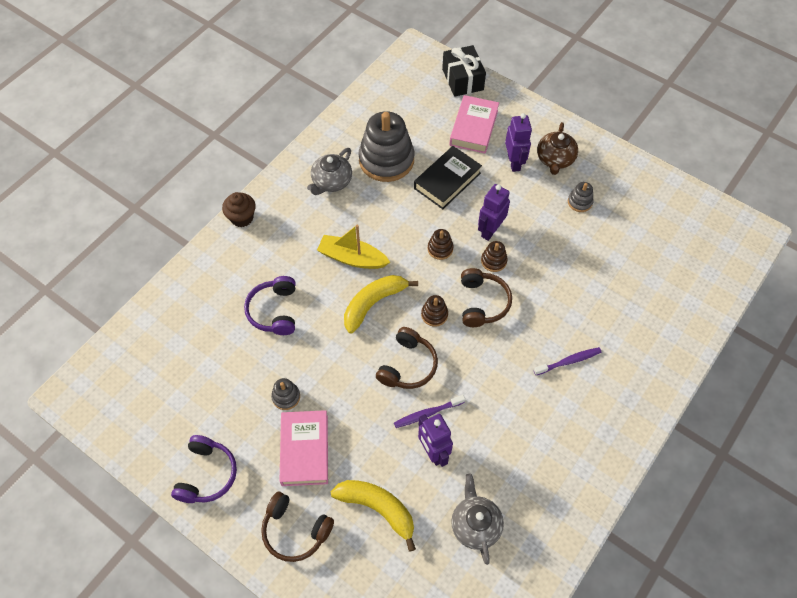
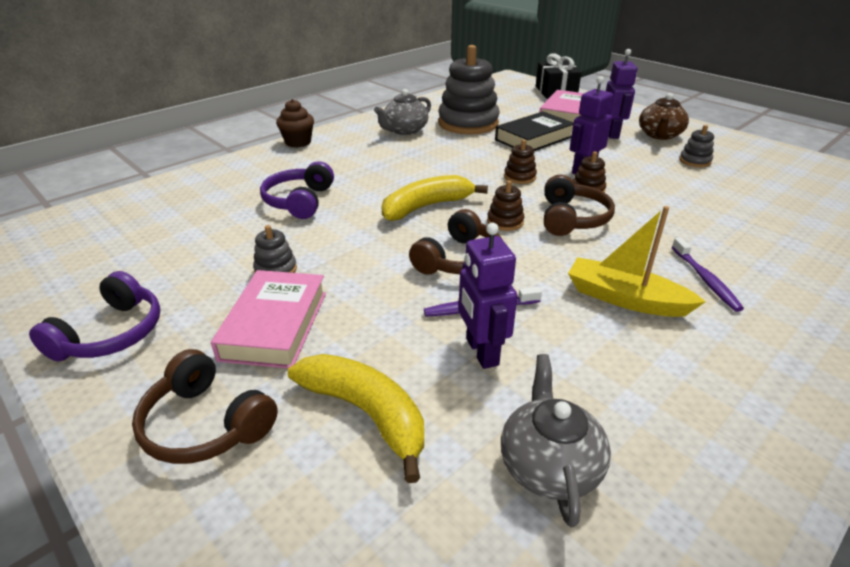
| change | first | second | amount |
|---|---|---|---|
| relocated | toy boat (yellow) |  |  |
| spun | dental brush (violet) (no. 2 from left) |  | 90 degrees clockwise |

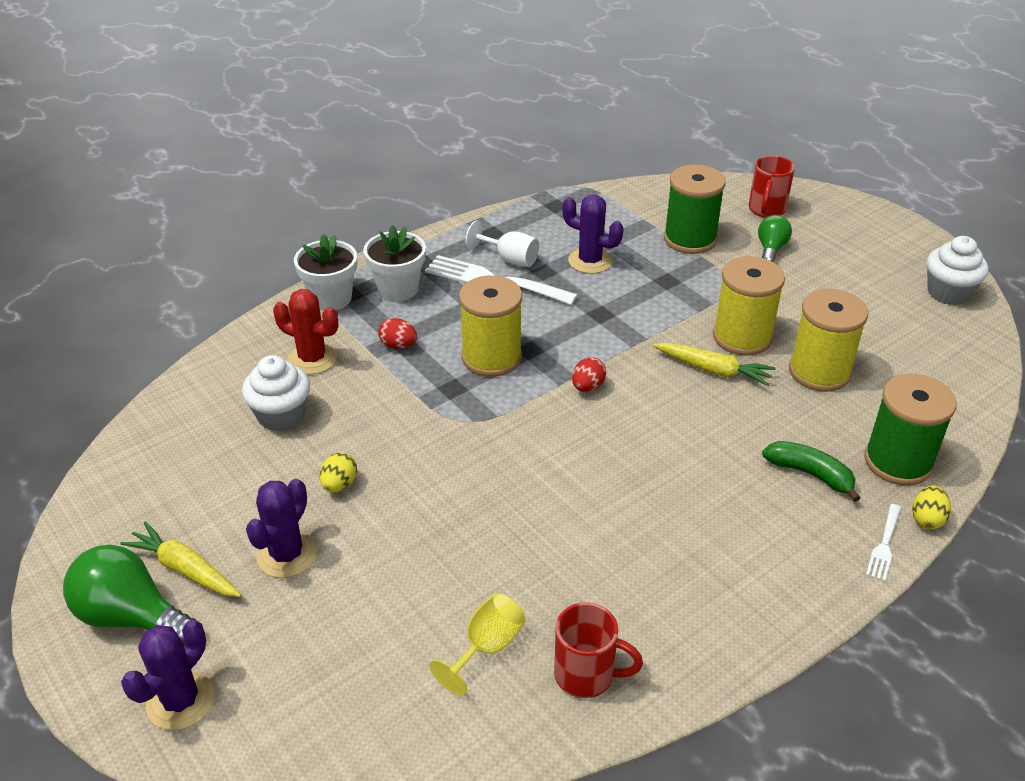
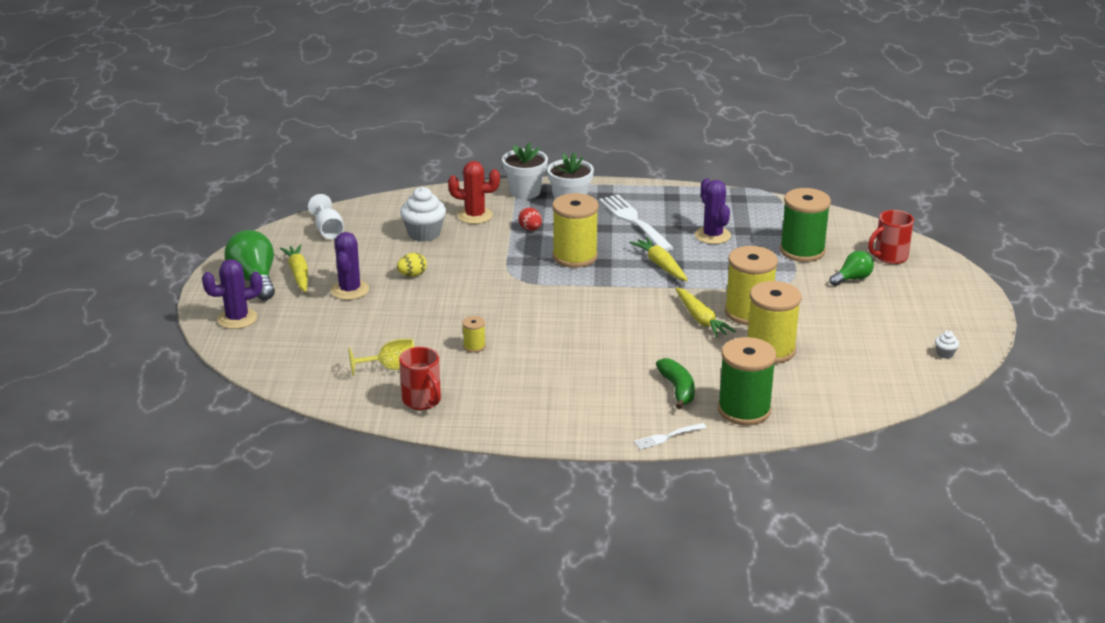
| change | first | second | amount |
|---|---|---|---|
| relocated | chalice (snow-white) |  |  |
| size | fairy cake (snow-white) (no. 2 from left) |  | x0.46 |
| spun | prickly plant (scarlet) |  | 60 degrees counterclockwise |
| missing | egg shape (scarlet) (no. 2 from left) |  |  |
| spun | prickly plant (violet) (no. 2 from left) |  | 60 degrees counterclockwise |
| missing | egg shape (yellow) (no. 2 from left) |  |  |
| appeared |  | toy carrot (yellow) (no. 2 from left) |  |
| appeared |  | reel of thread (yellow) (no. 1 from left) |  |

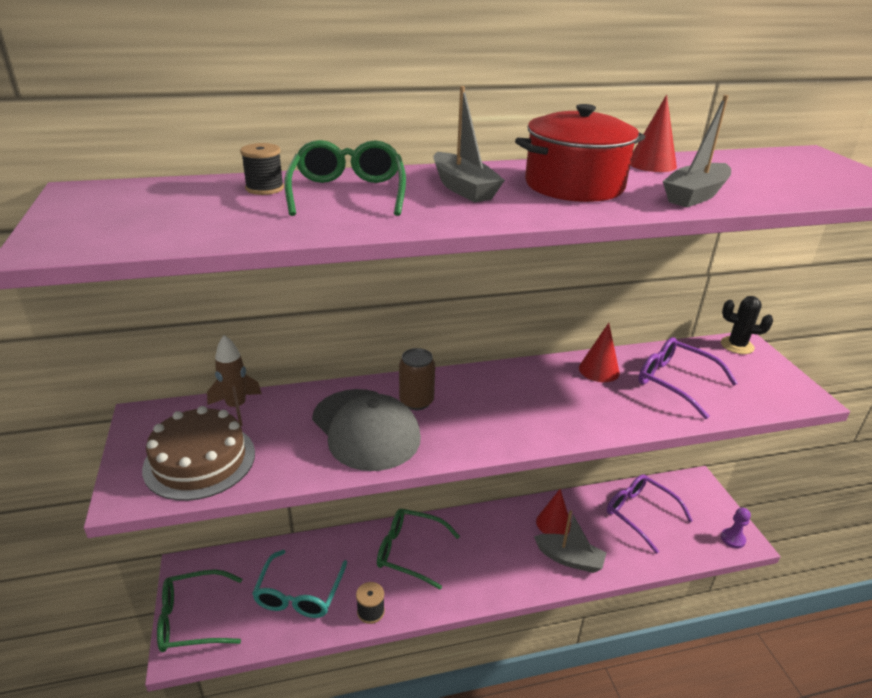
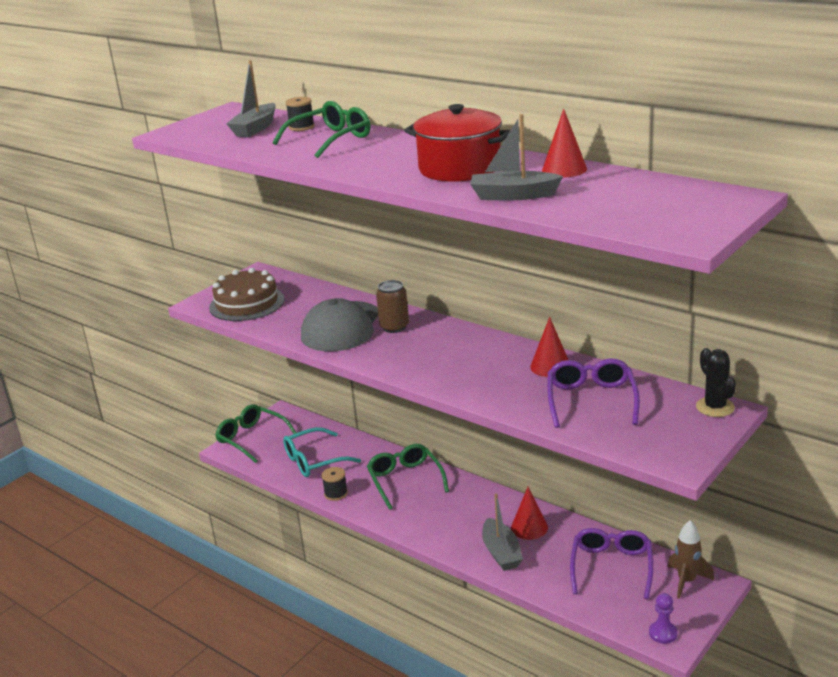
| change | first | second | amount |
|---|---|---|---|
| relocated | toy boat (gray) (no. 1 from left) |  |  |
| relocated | rocket (brown) |  |  |

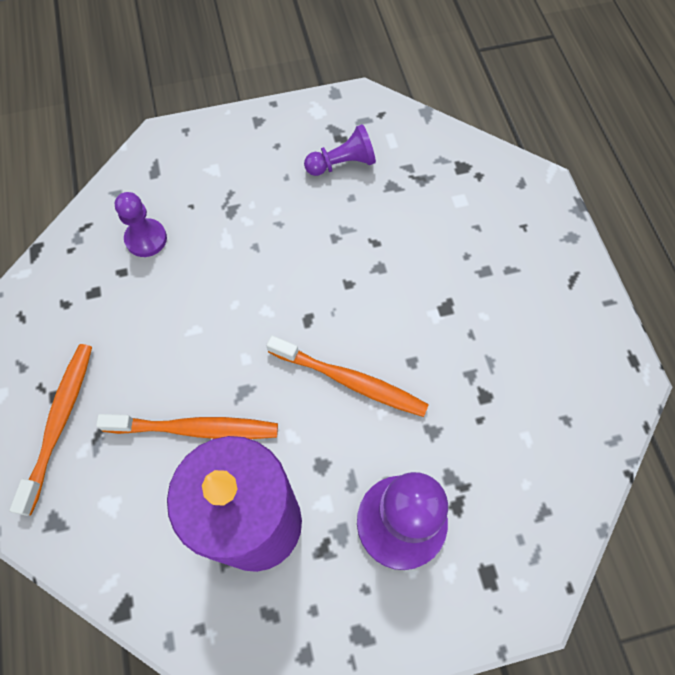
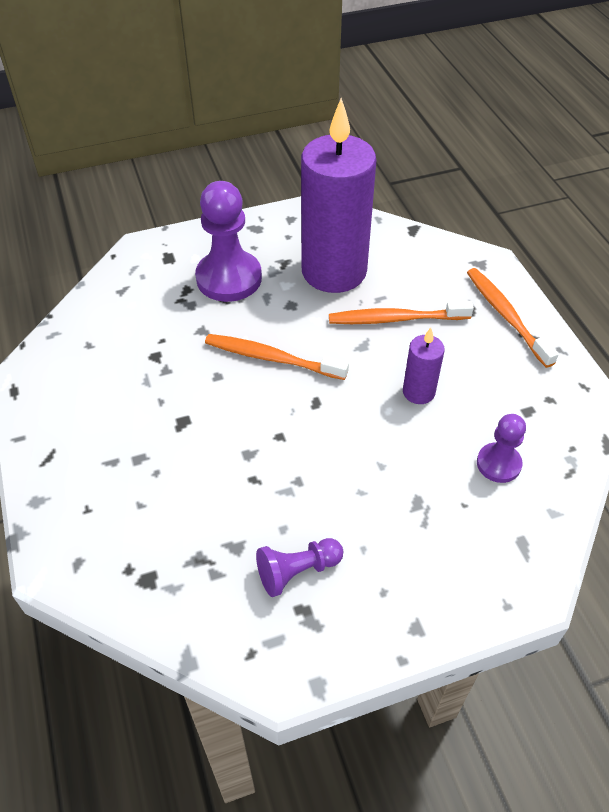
| change | first | second | amount |
|---|---|---|---|
| spun | dental brush (orange-coloured) (no. 1 from left in the first image) | dental brush (orange-coloured) (no. 3 from left) | 150 degrees clockwise |
| appeared |  | candle (violet) (no. 2 from left) |  |

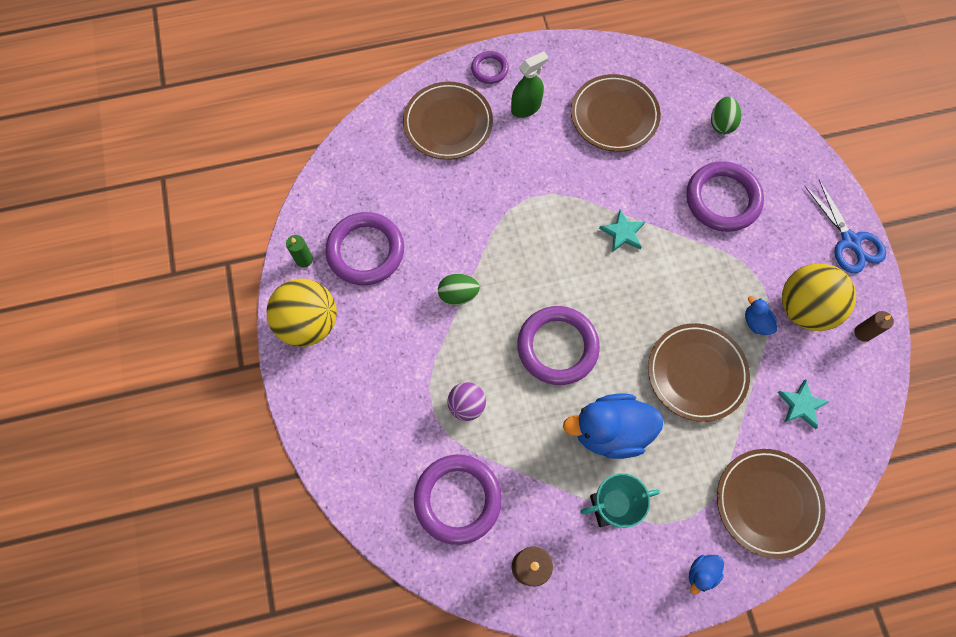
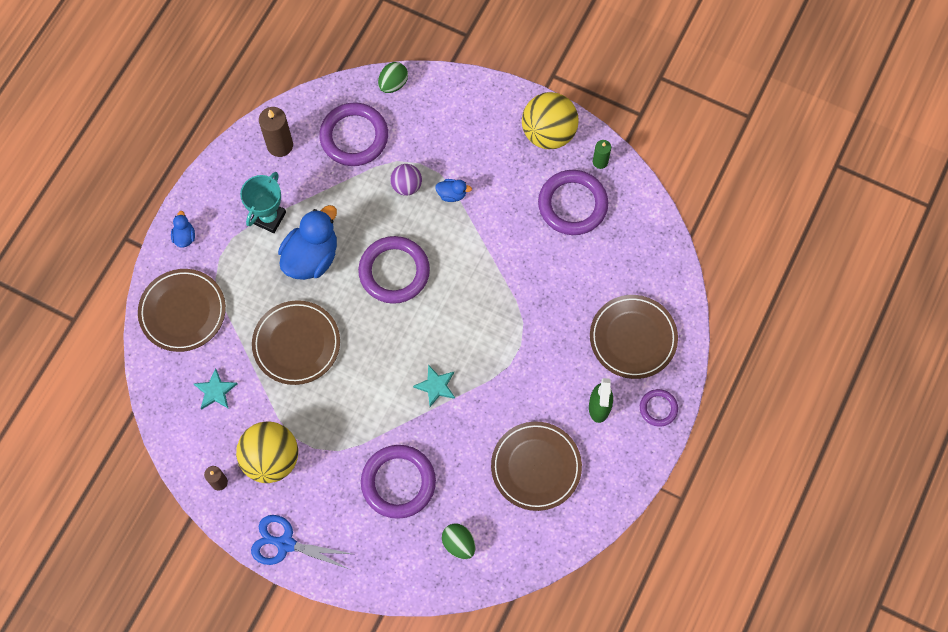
| change | first | second | amount |
|---|---|---|---|
| relocated | egg shape (leaf-green) (no. 1 from left) |  |  |
| relocated | rubber duck (blue) (no. 3 from left) |  |  |

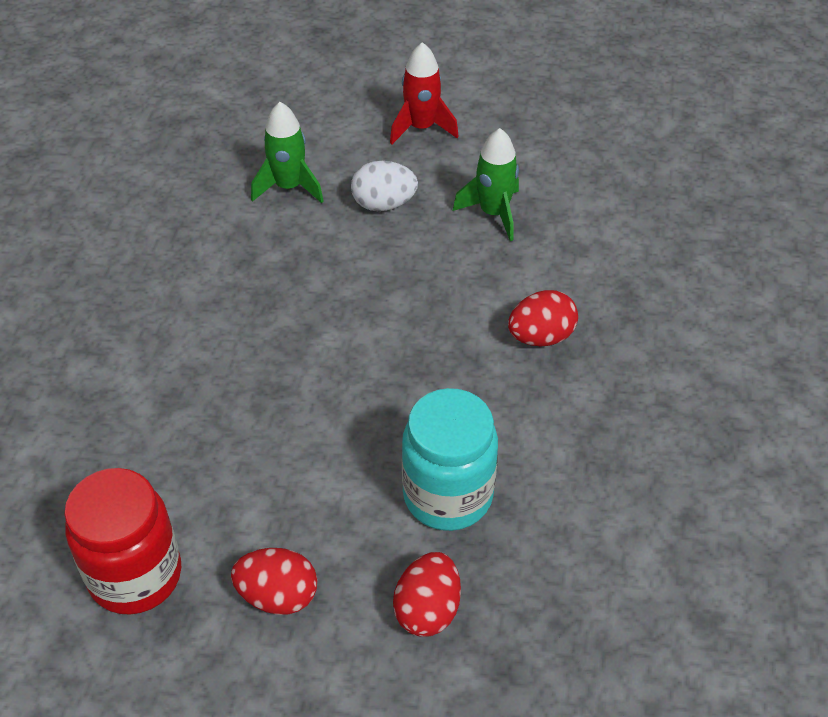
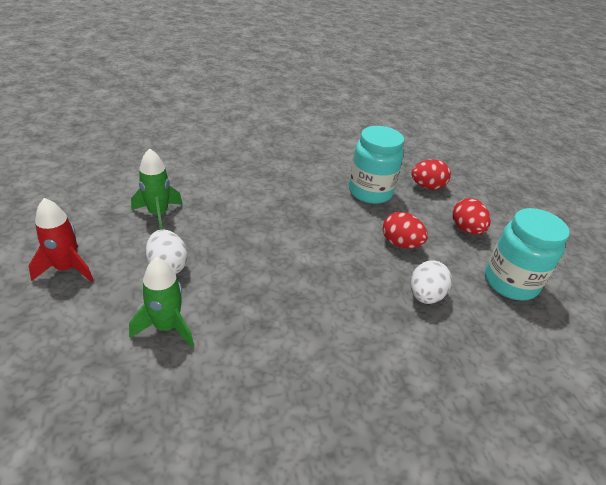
| change | first | second | amount |
|---|---|---|---|
| relocated | egg shape (scarlet) (no. 3 from left in the first image) | egg shape (scarlet) (no. 1 from left) |  |
| colour | preserve jar (scarlet) | preserve jar (aqua) (no. 2 from left) |  |
| appeared |  | egg shape (snow-white) (no. 2 from left) |  |

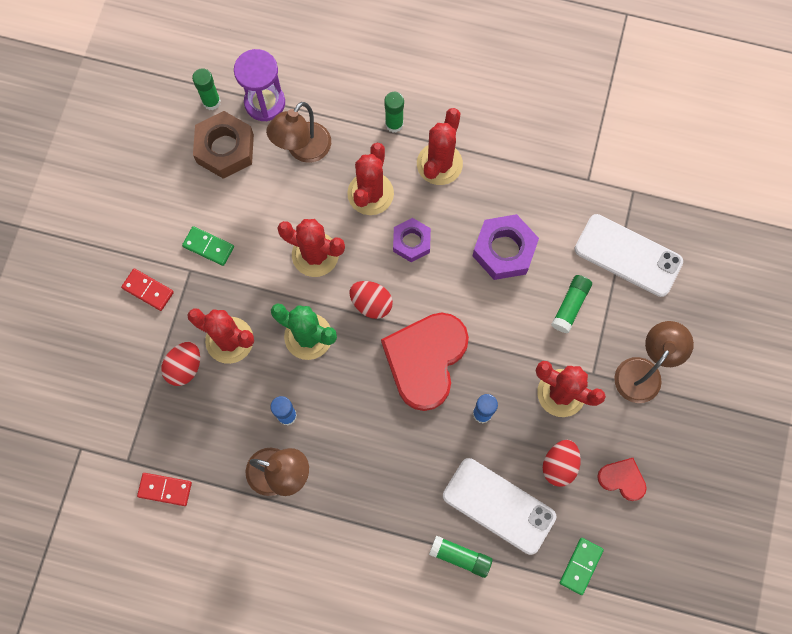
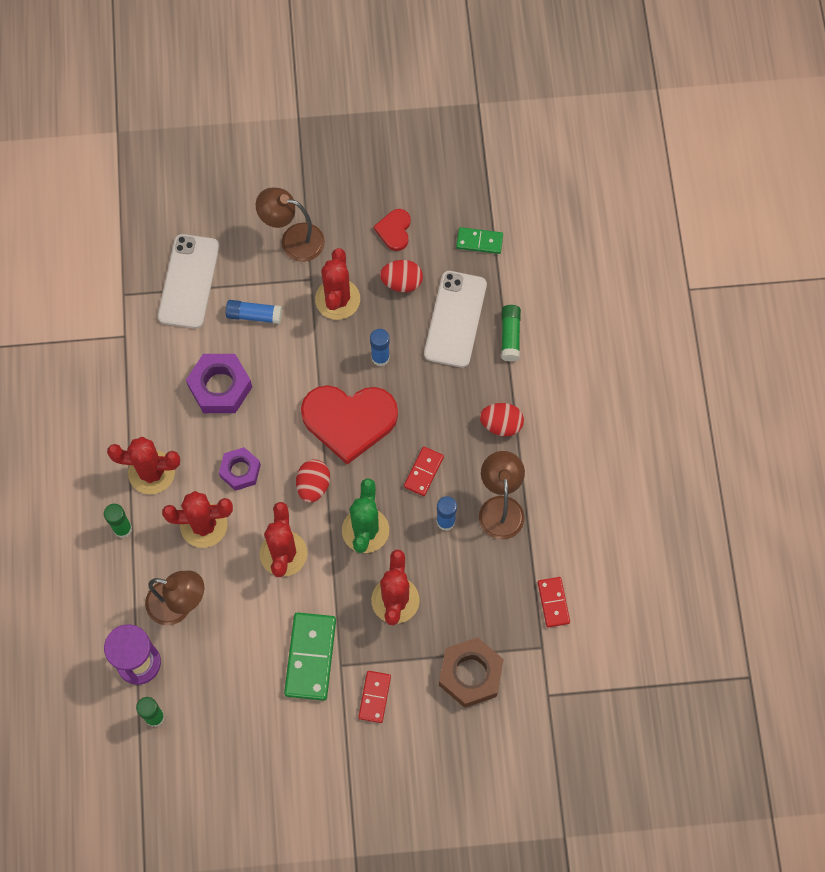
| change | first | second | amount |
|---|---|---|---|
| relocated | hexagon nut (brown) |  |  |
| size | domino tile (leaf-green) (no. 1 from left) |  | x1.74 |
| colour | stick of glue (leaf-green) (no. 4 from left) | stick of glue (blue) (no. 1 from left) |  |
| relocated | egg shape (scarlet) (no. 1 from left in the first image) | egg shape (scarlet) (no. 3 from left) |  |
| appeared |  | domino tile (scarlet) (no. 2 from left) |  |

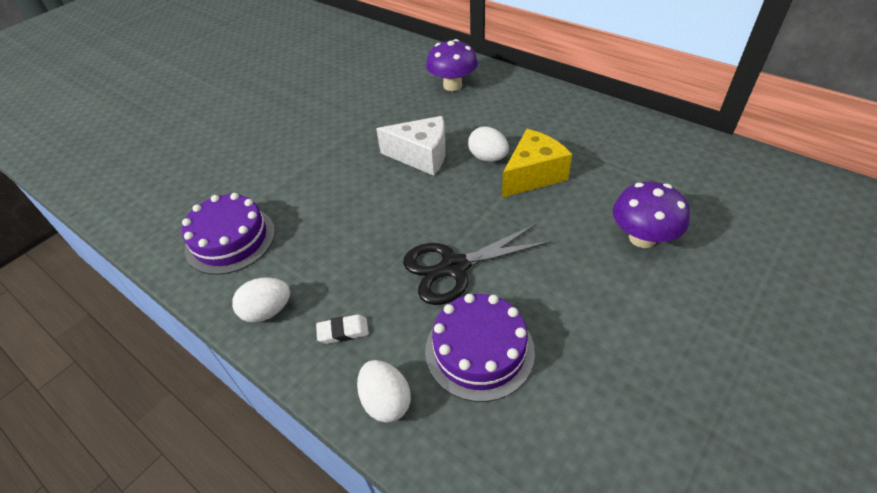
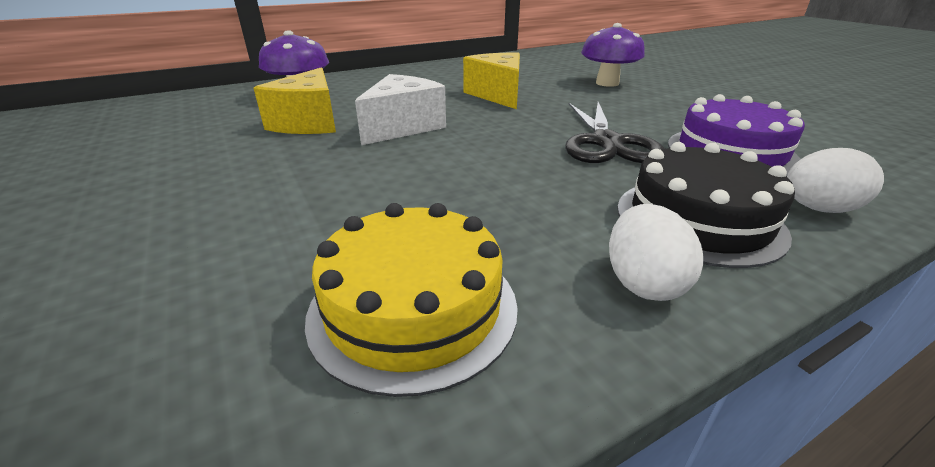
| change | first | second | amount |
|---|---|---|---|
| missing | egg shape (snow-white) (no. 3 from left) |  |  |
| colour | layer cake (violet) (no. 1 from left) | layer cake (yellow) |  |
| exchanged | eraser (snow-white) | layer cake (black) |  |
| appeared |  | cheese (yellow) (no. 1 from left) |  |

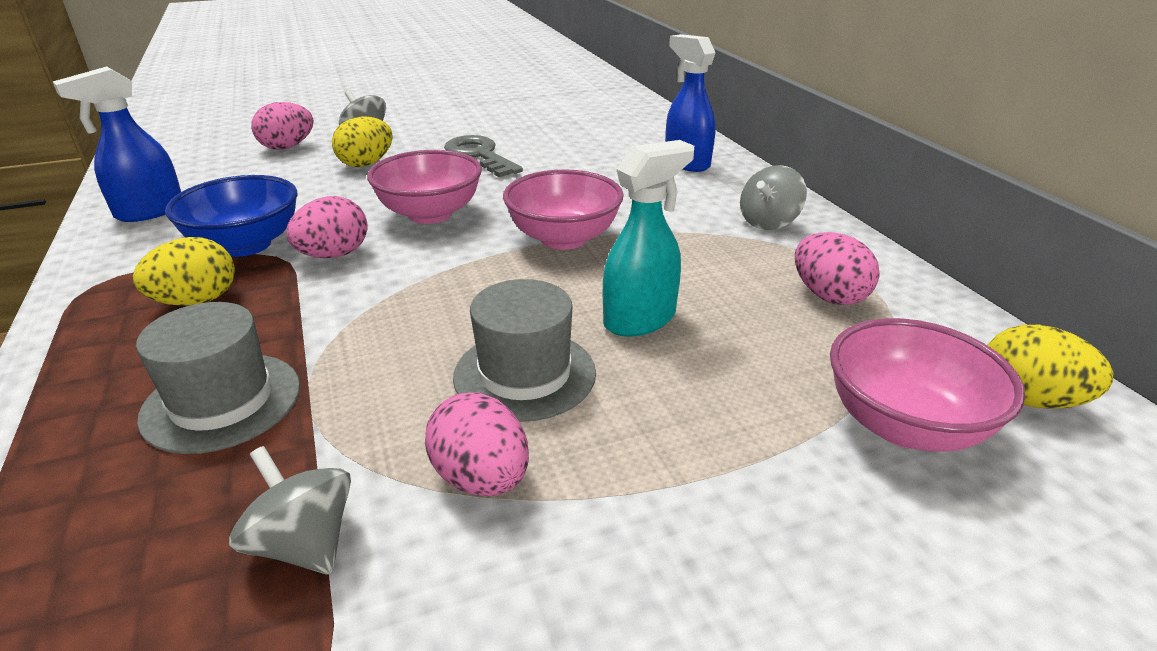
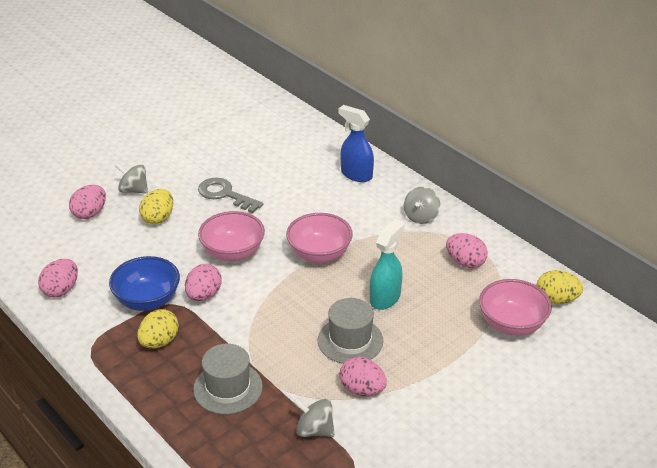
| change | first | second | amount |
|---|---|---|---|
| exchanged | spray bottle (blue) (no. 1 from left) | egg shape (rose-pink) (no. 1 from left) |  |

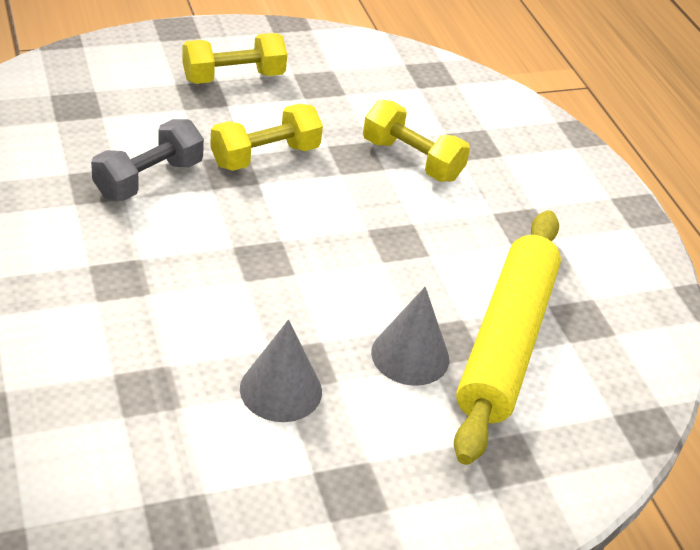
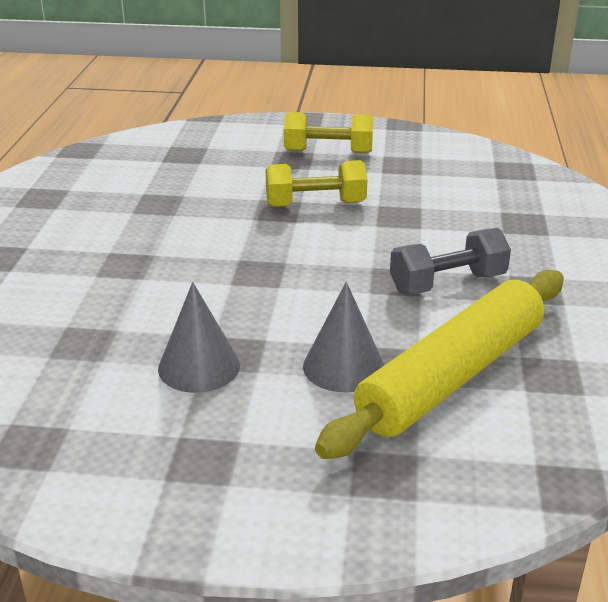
| change | first | second | amount |
|---|---|---|---|
| missing | hand weight (yellow) (no. 3 from left) |  |  |
| relocated | hand weight (gray) |  |  |

